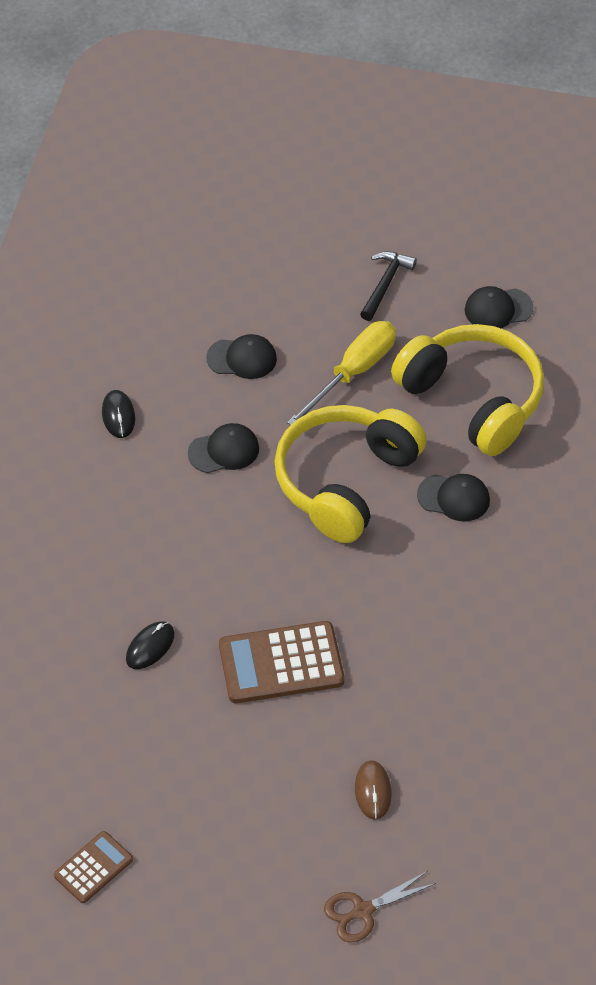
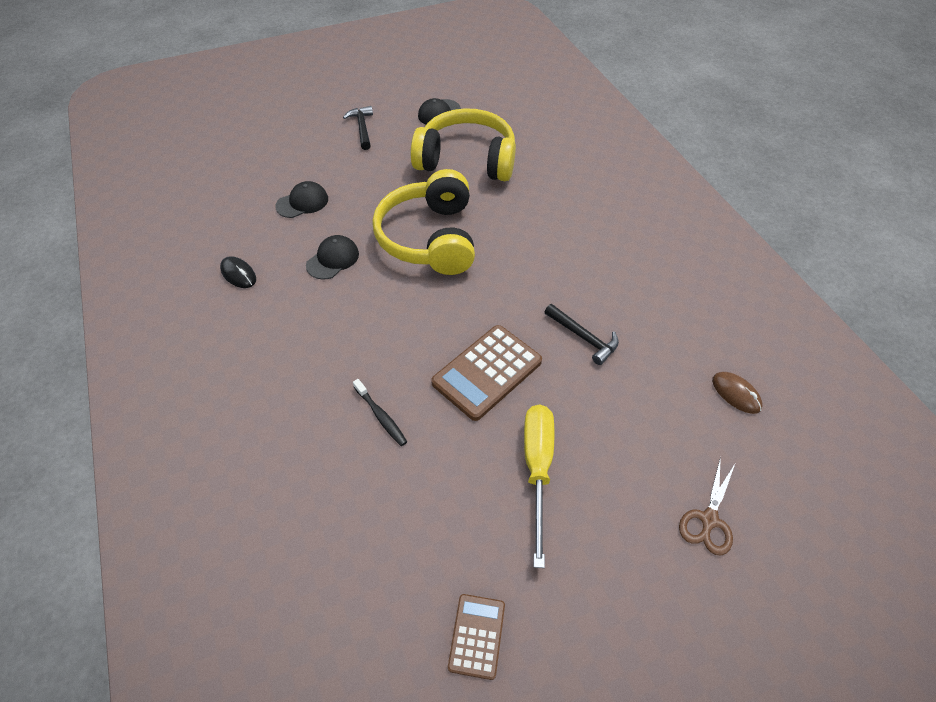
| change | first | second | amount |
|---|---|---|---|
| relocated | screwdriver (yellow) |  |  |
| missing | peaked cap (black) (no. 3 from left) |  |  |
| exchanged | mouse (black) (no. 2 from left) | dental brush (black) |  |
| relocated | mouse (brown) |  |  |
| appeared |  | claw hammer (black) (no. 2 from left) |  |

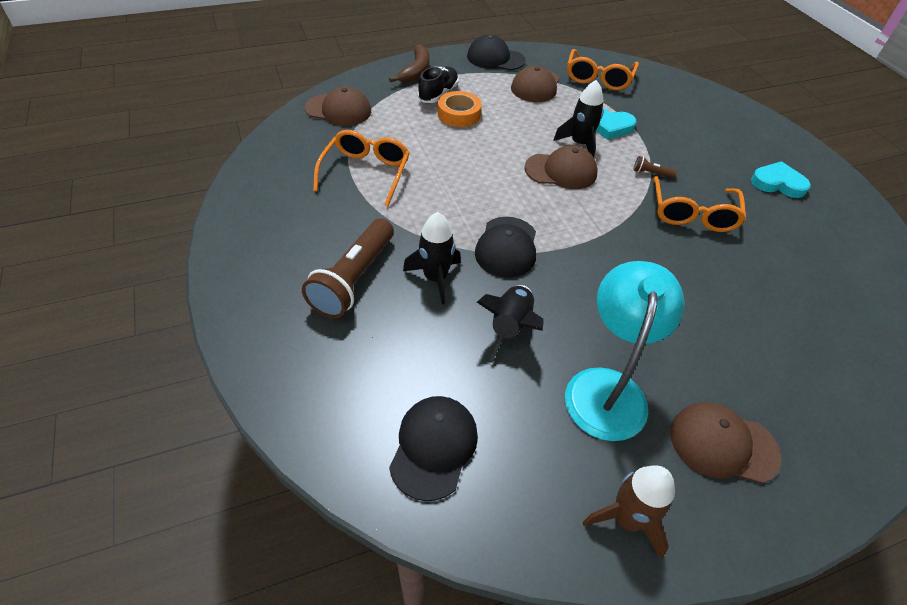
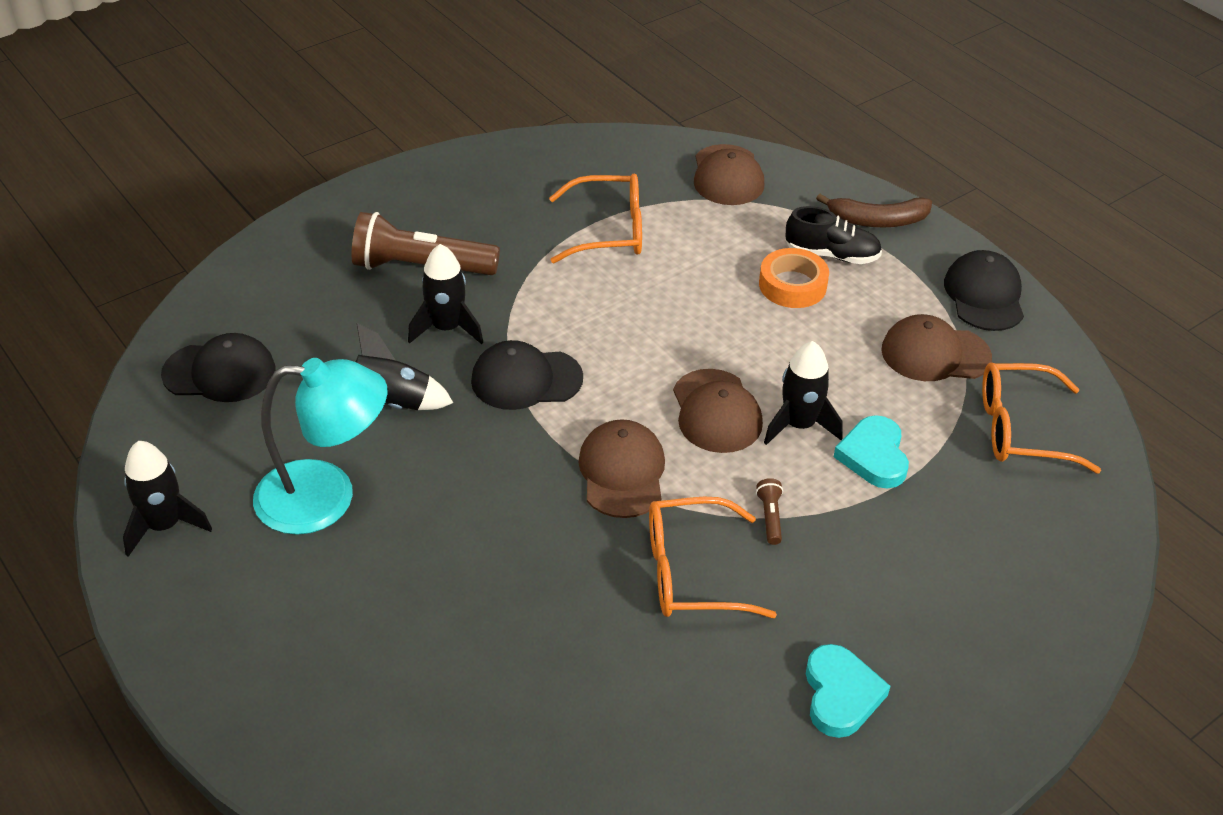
| change | first | second | amount |
|---|---|---|---|
| relocated | peaked cap (brown) (no. 4 from left in the first image) | peaked cap (brown) (no. 1 from left) |  |
| colour | rocket (brown) | rocket (black) (no. 1 from left) |  |

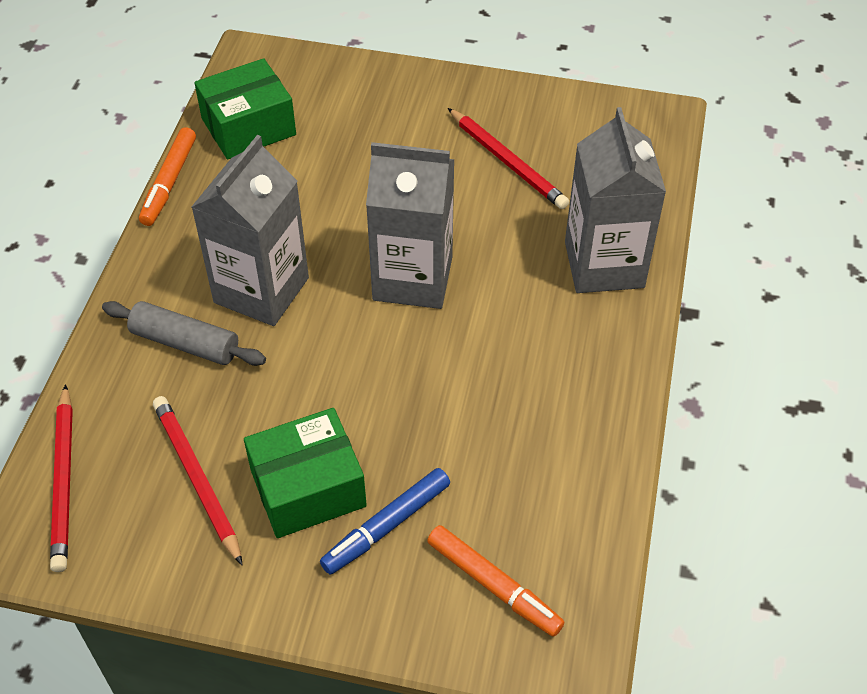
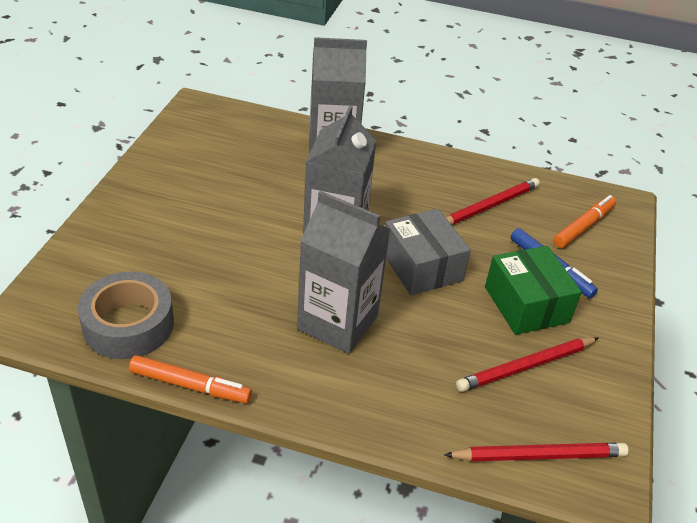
| change | first | second | amount |
|---|---|---|---|
| exchanged | package (leaf-green) (no. 1 from left) | tape (gray) |  |
| relocated | pencil (scarlet) (no. 3 from left in the first image) | pencil (scarlet) (no. 1 from left) |  |
| missing | rolling pin (gray) |  |  |
| appeared |  | package (gray) |  |

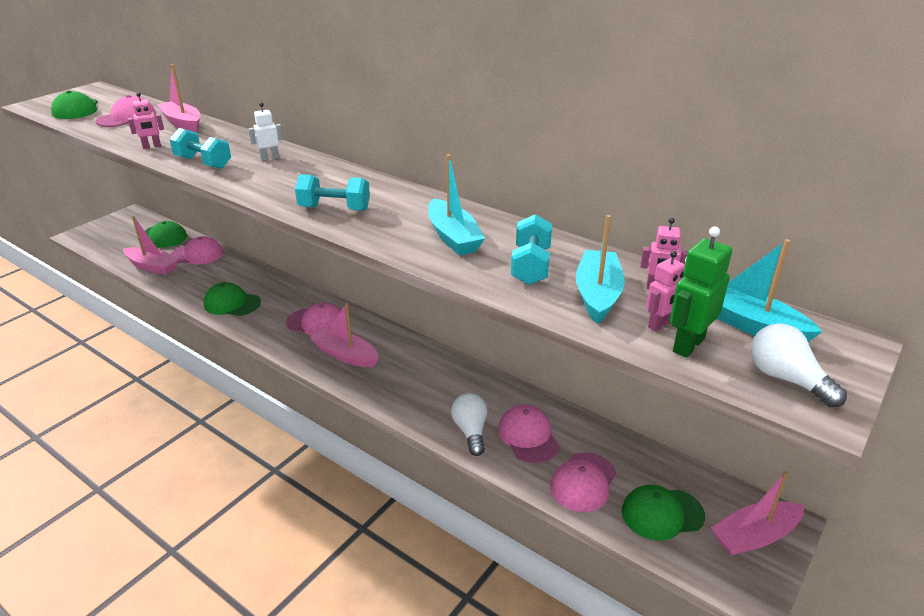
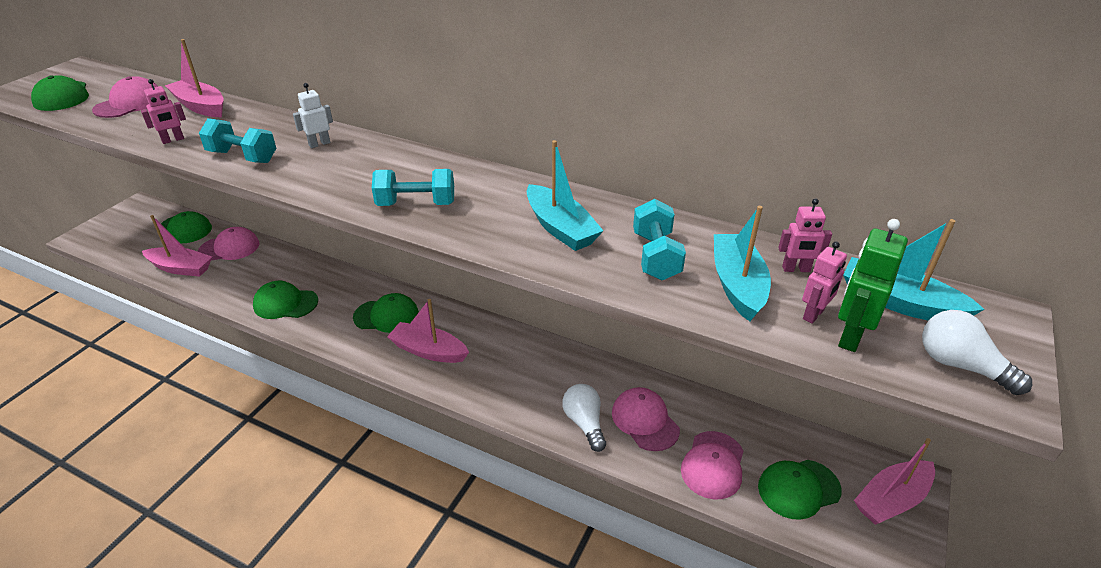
| change | first | second | amount |
|---|---|---|---|
| colour | peaked cap (rose-pink) (no. 3 from left) | peaked cap (leaf-green) (no. 4 from left) |  |

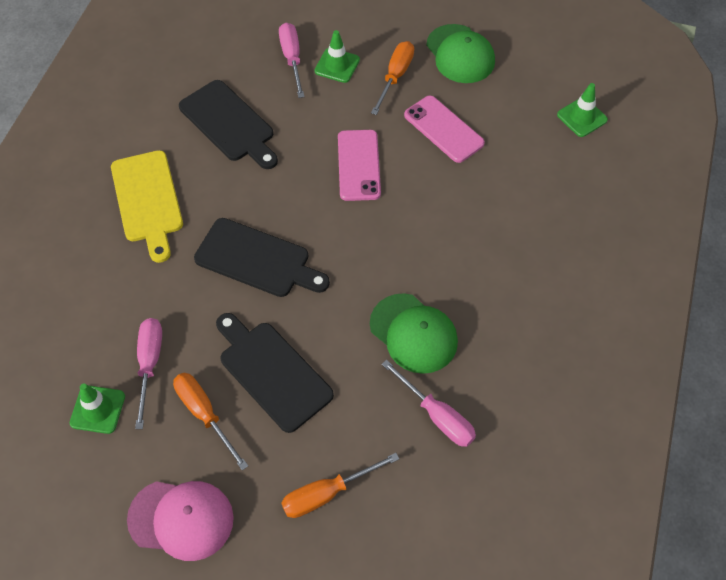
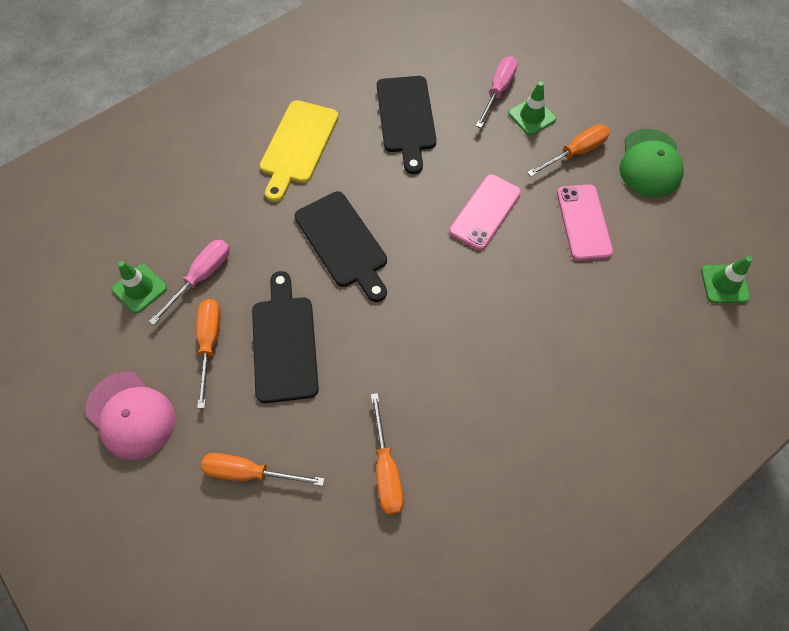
| change | first | second | amount |
|---|---|---|---|
| missing | peaked cap (leaf-green) (no. 1 from left) |  |  |
| colour | screwdriver (rose-pink) (no. 3 from left) | screwdriver (orange-coloured) (no. 3 from left) |  |

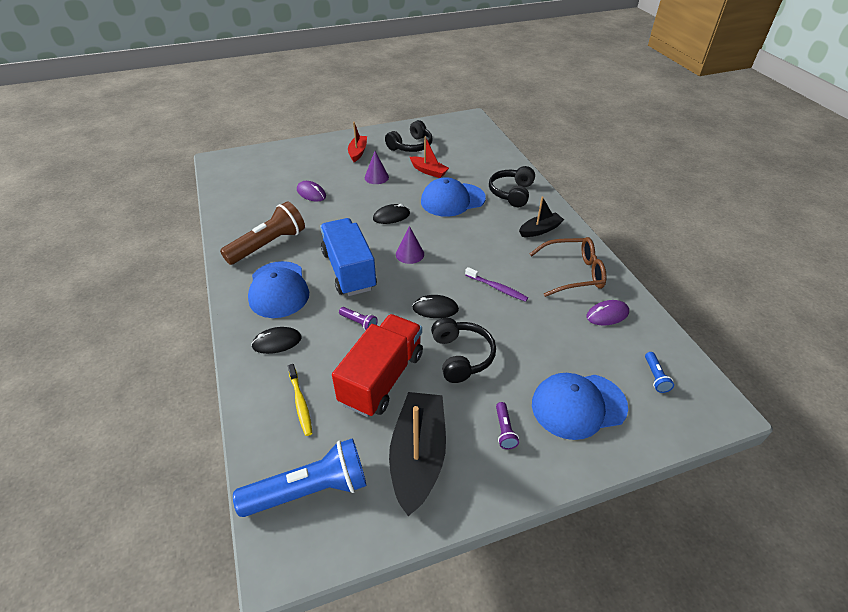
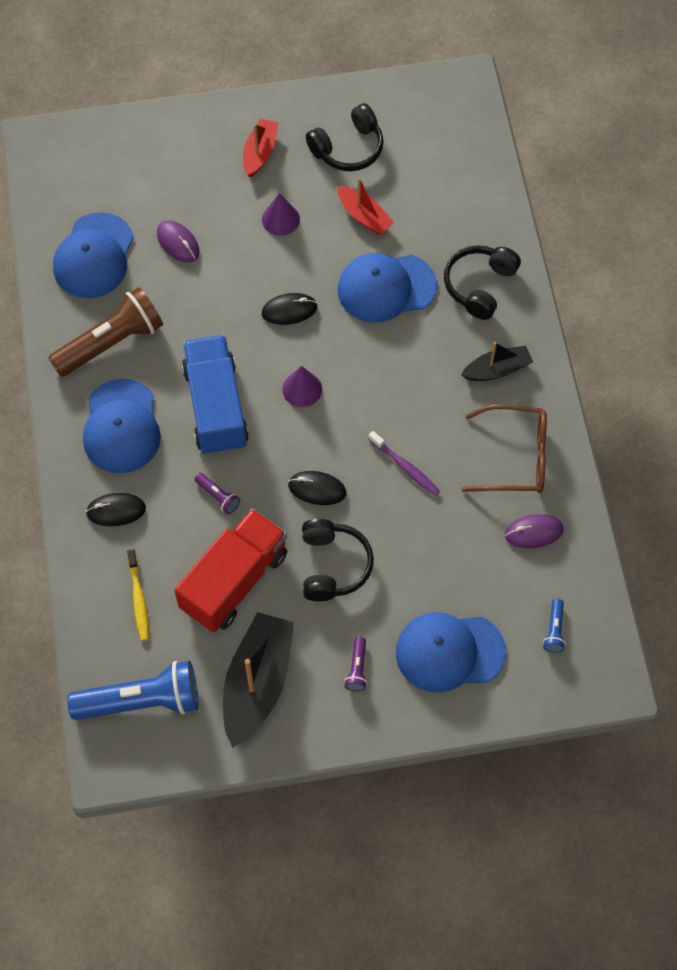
| change | first | second | amount |
|---|---|---|---|
| appeared |  | peaked cap (blue) (no. 1 from left) |  |

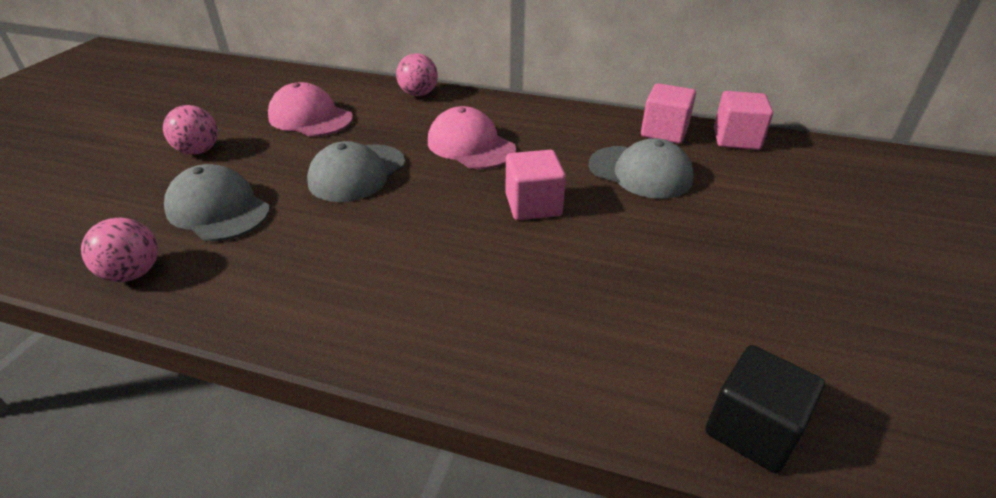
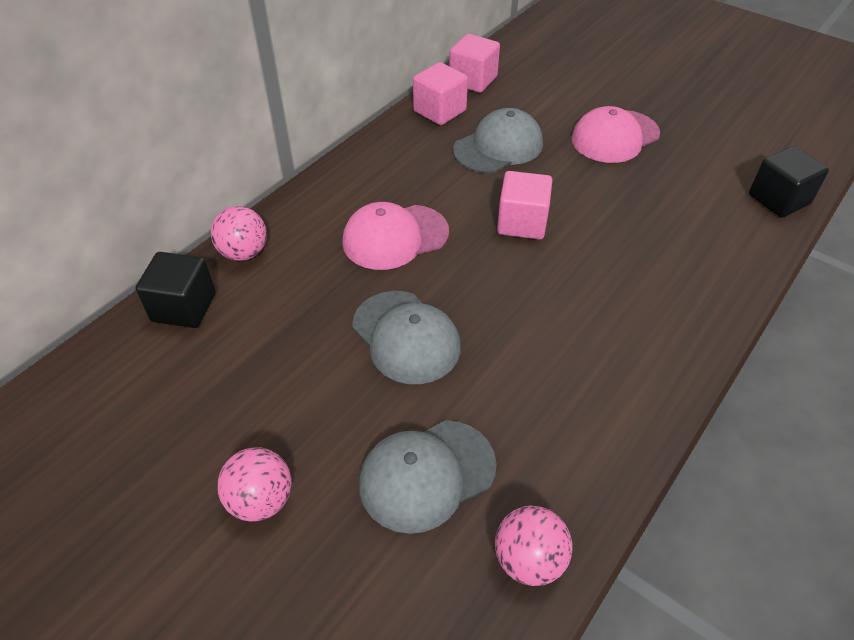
| change | first | second | amount |
|---|---|---|---|
| relocated | peaked cap (rose-pink) (no. 1 from left in the first image) | peaked cap (rose-pink) (no. 2 from left) |  |
| appeared |  | solid cube (black) (no. 1 from left) |  |

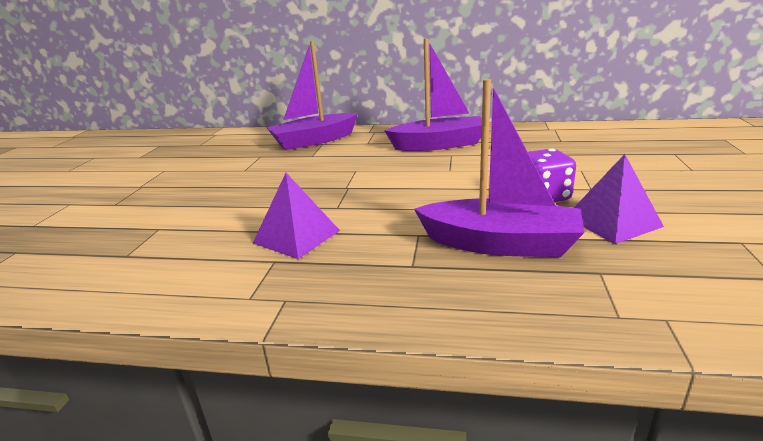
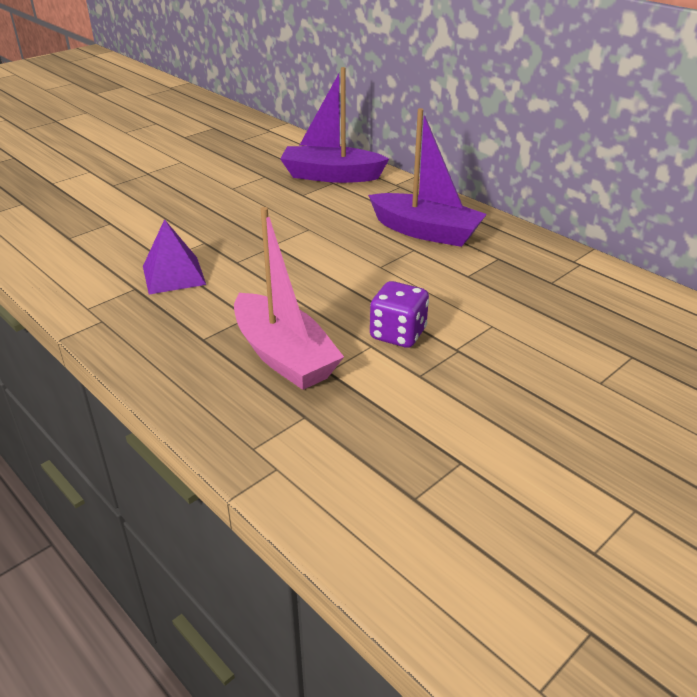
| change | first | second | amount |
|---|---|---|---|
| colour | toy boat (violet) (no. 3 from left) | toy boat (rose-pink) |  |
| missing | pyramid (violet) (no. 2 from left) |  |  |

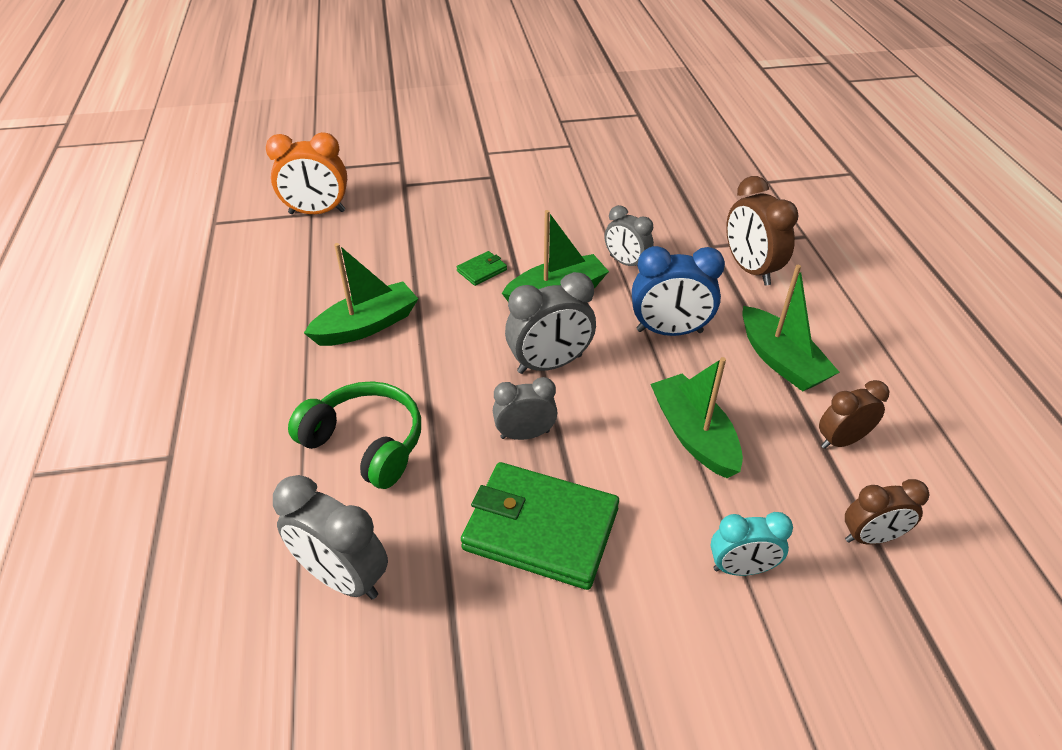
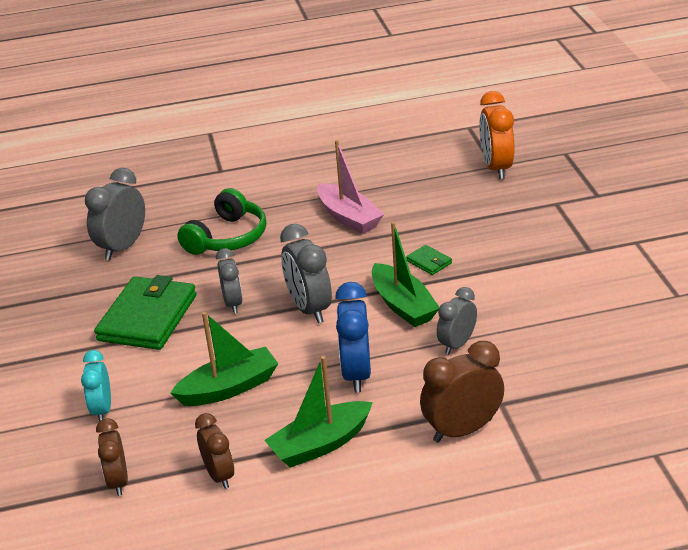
| change | first | second | amount |
|---|---|---|---|
| colour | toy boat (leaf-green) (no. 1 from left) | toy boat (rose-pink) |  |

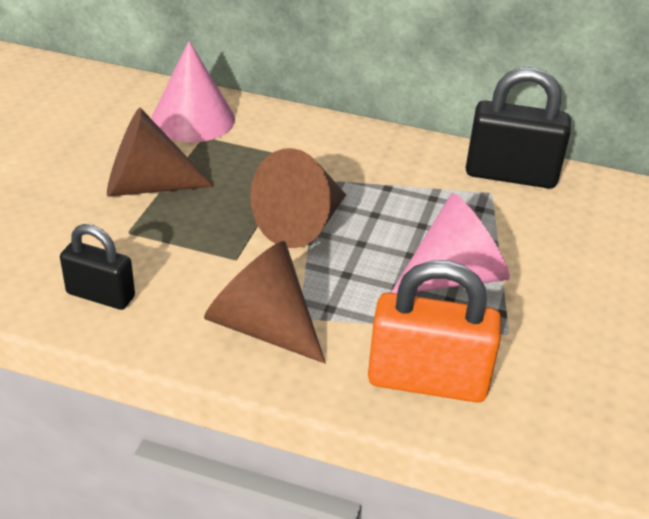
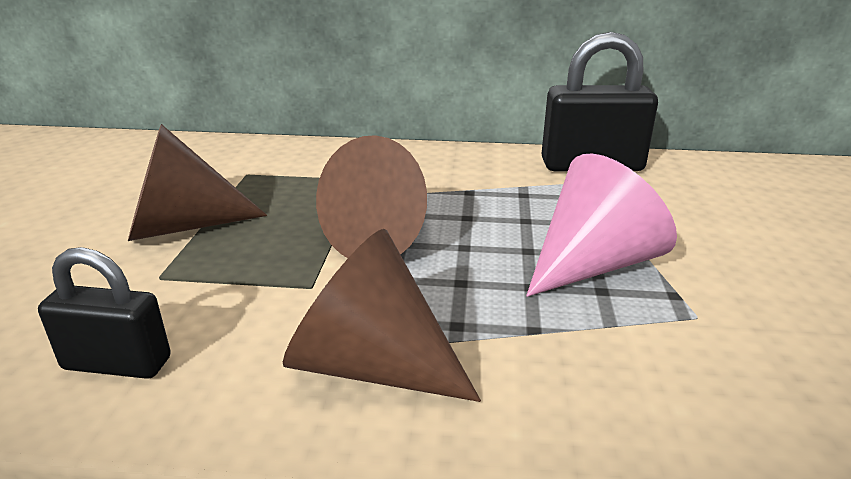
| change | first | second | amount |
|---|---|---|---|
| missing | cone shape (rose-pink) (no. 1 from left) |  |  |
| missing | small lock (orange-coloured) |  |  |

